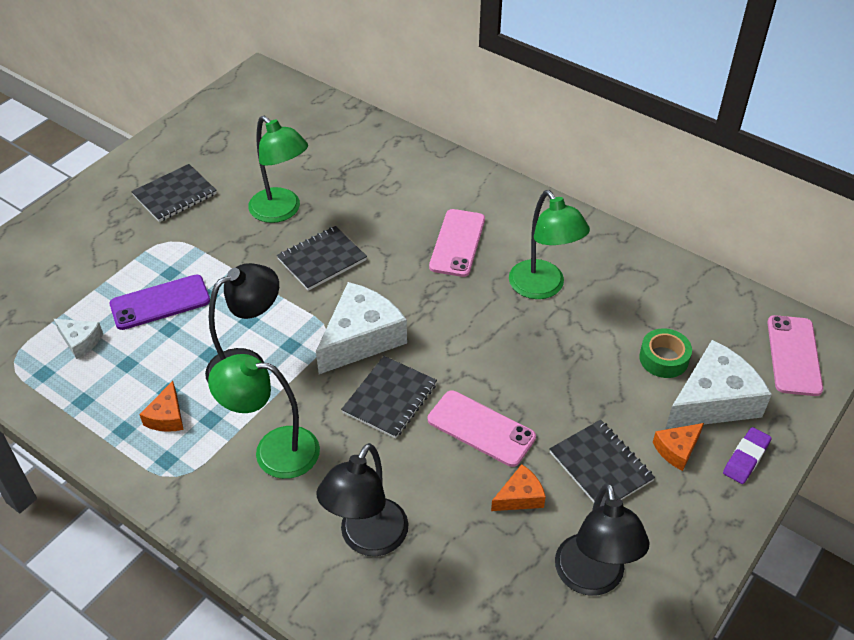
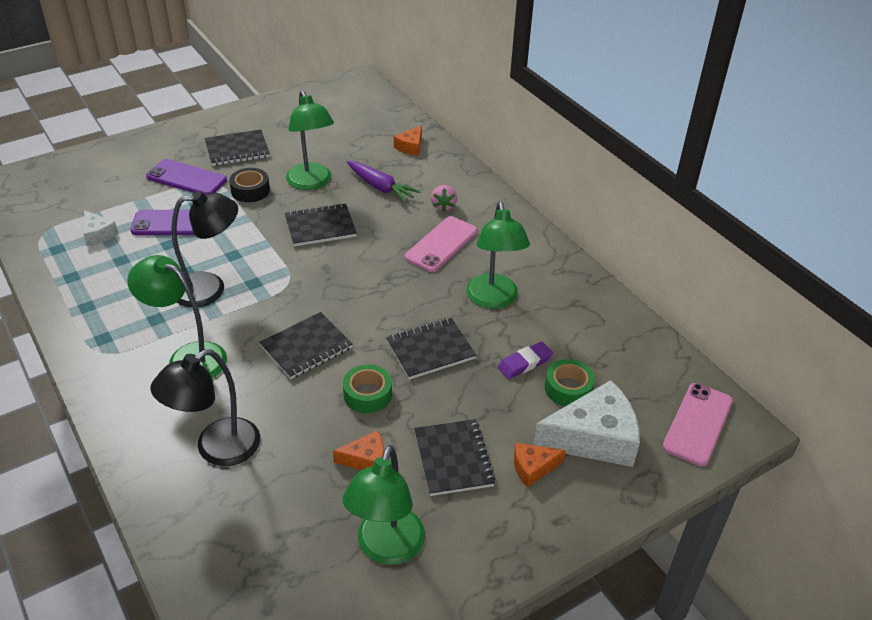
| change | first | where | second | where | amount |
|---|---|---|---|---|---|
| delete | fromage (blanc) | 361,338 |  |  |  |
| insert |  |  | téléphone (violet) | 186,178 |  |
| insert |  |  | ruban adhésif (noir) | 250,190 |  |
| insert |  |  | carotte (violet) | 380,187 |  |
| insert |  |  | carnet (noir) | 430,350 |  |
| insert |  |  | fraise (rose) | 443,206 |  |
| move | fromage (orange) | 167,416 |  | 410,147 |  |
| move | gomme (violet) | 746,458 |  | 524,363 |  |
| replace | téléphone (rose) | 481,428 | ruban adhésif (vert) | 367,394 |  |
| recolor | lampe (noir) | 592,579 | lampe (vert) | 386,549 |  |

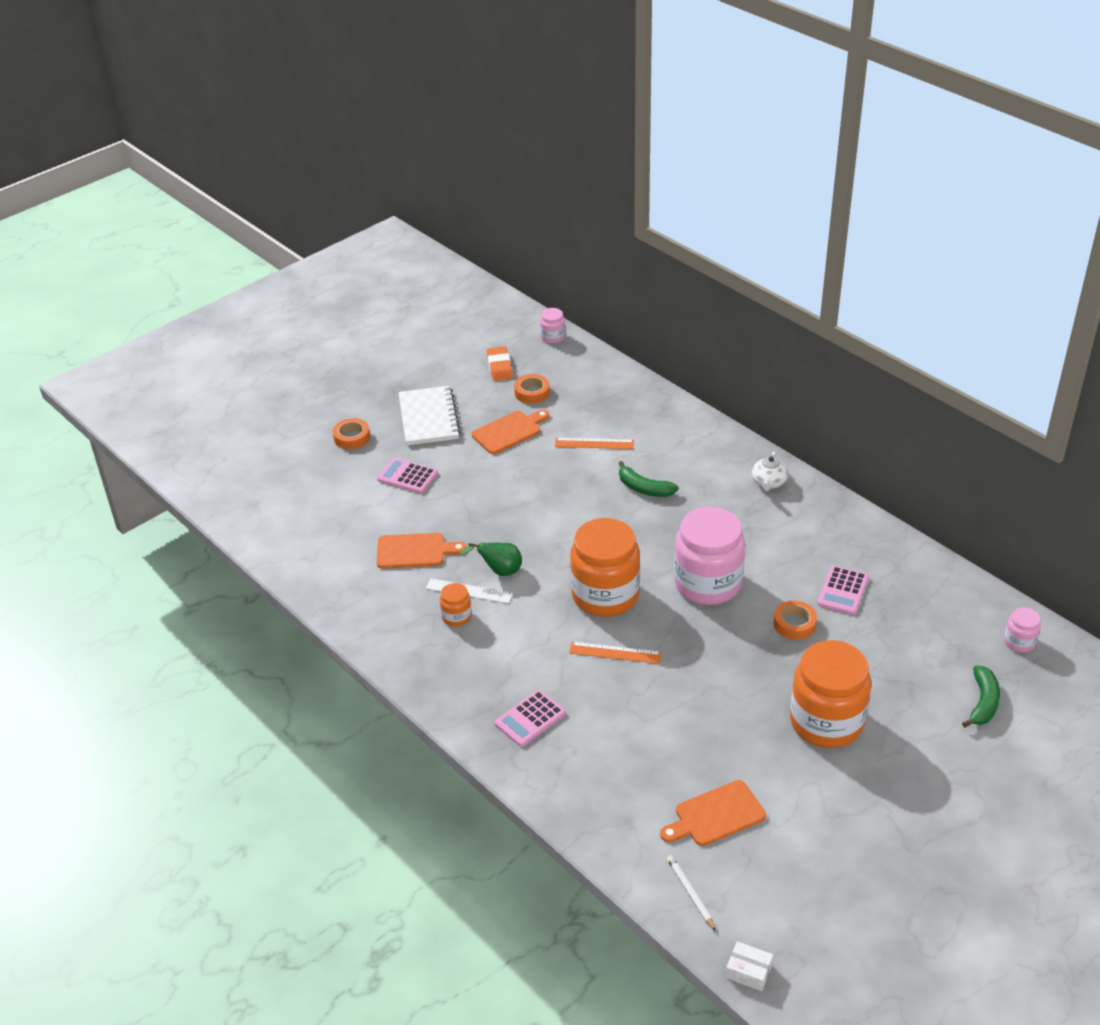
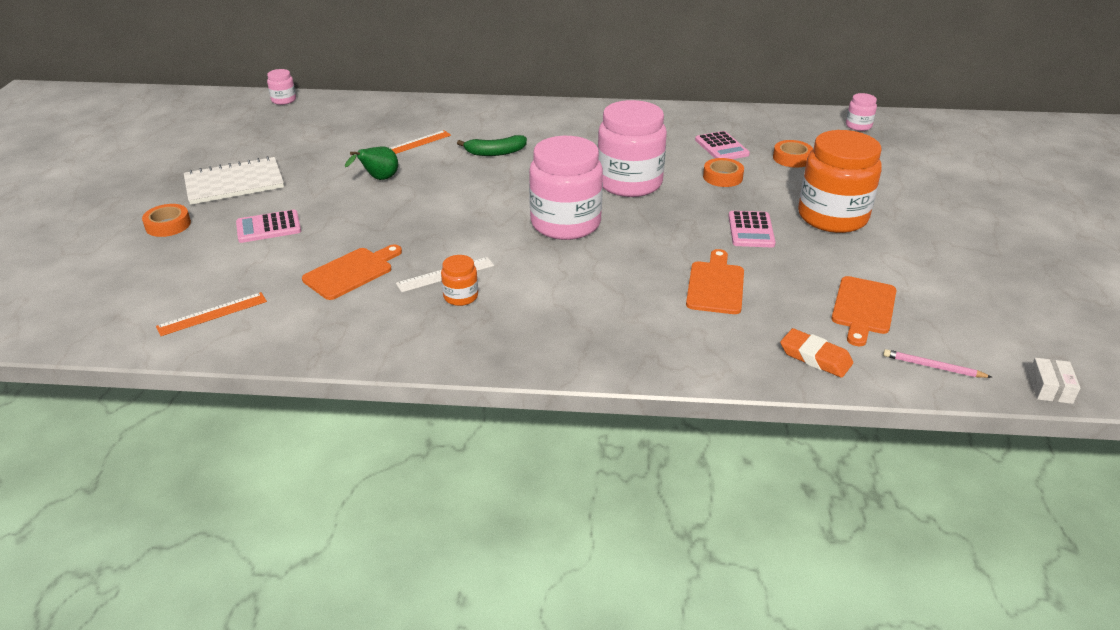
| change | first | where | second | where | amount |
|---|---|---|---|---|---|
| delete | théière (blanc) | 769,483 |  |  |  |
| delete | banane (vert) | 983,703 |  |  |  |
| move | poire (vert) | 499,571 |  | 379,179 |  |
| move | planche à découper (orange) | 509,431 |  | 715,285 |  |
| move | gomme (orange) | 499,367 |  | 815,357 |  |
| move | calculatrice (rose) | 530,719 |  | 751,230 |  |
| move | ruban adhésif (orange) | 532,392 |  | 792,158 |  |
| move | règle (orange) | 615,653 |  | 212,314 |  |
| recolor | bocal (orange) | 605,595 | bocal (rose) | 565,223 |  |
| recolor | crayon (blanc) | 690,893 | crayon (rose) | 933,367 |  |
| rotate | carnet (blanc) | 429,418 |  | 234,183 | 60 degrees counterclockwise |
| rotate | boîte (blanc) | 748,971 |  | 1050,388 | 60 degrees counterclockwise |

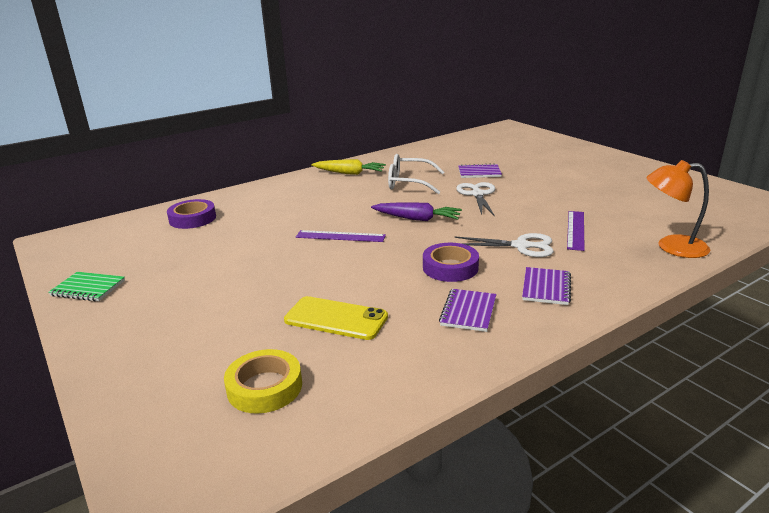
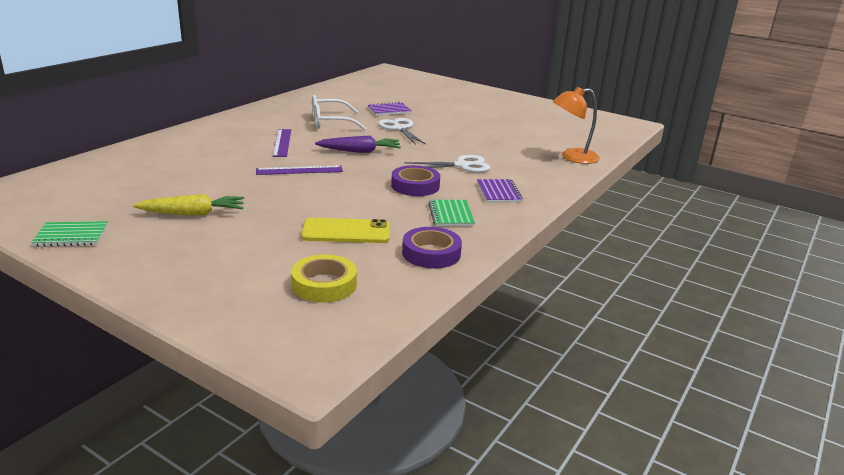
| change | first | where | second | where | amount |
|---|---|---|---|---|---|
| move | ruban adhésif (violet) | 192,219 |  | 431,253 |  |
| move | carotte (jaune) | 349,173 |  | 193,214 |  |
| move | règle (violet) | 576,230 |  | 282,142 |  |
| recolor | carnet (violet) | 468,312 | carnet (vert) | 451,215 |  |

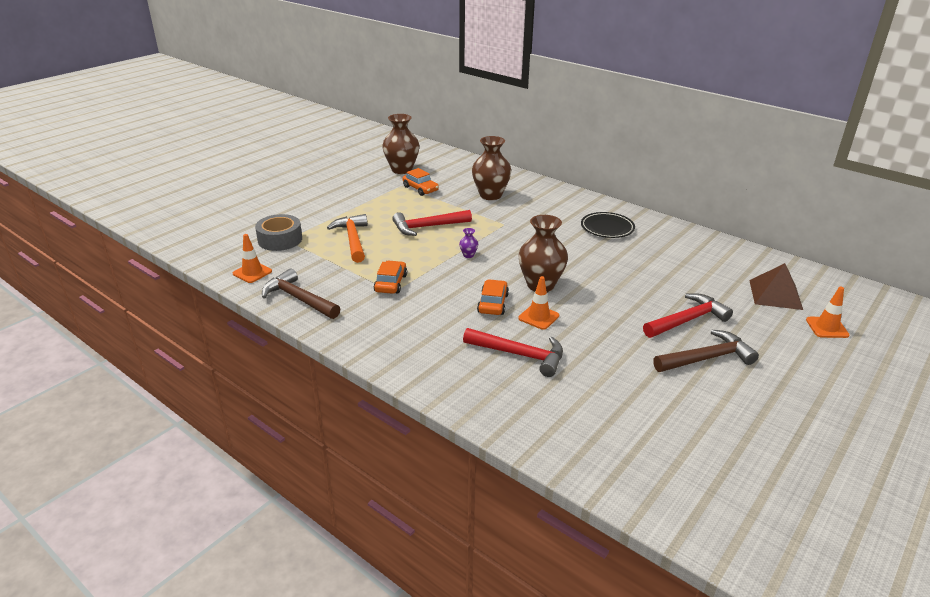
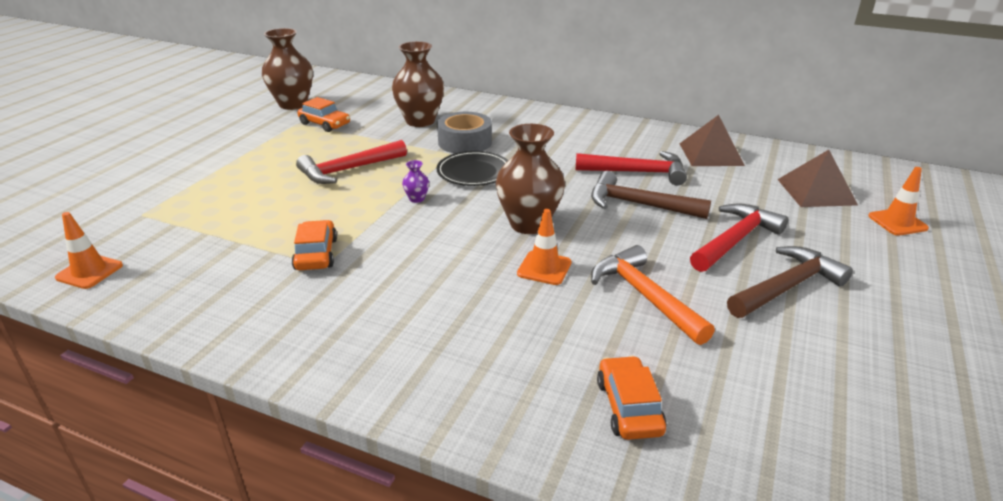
| change | first | where | second | where | amount |
|---|---|---|---|---|---|
| insert |  |  | pyramide (marron) | 711,154 |  |
| move | ruban adhésif (gris) | 280,240 |  | 465,142 |  |
| move | marteau (marron) | 298,299 |  | 638,204 |  |
| move | marteau (orange) | 352,239 |  | 644,296 |  |
| move | marteau (rouge) | 520,355 |  | 637,172 |  |
| move | voiture (orange) | 492,303 |  | 628,407 |  |
| move | assiette (noir) | 607,228 |  | 474,172 |  |

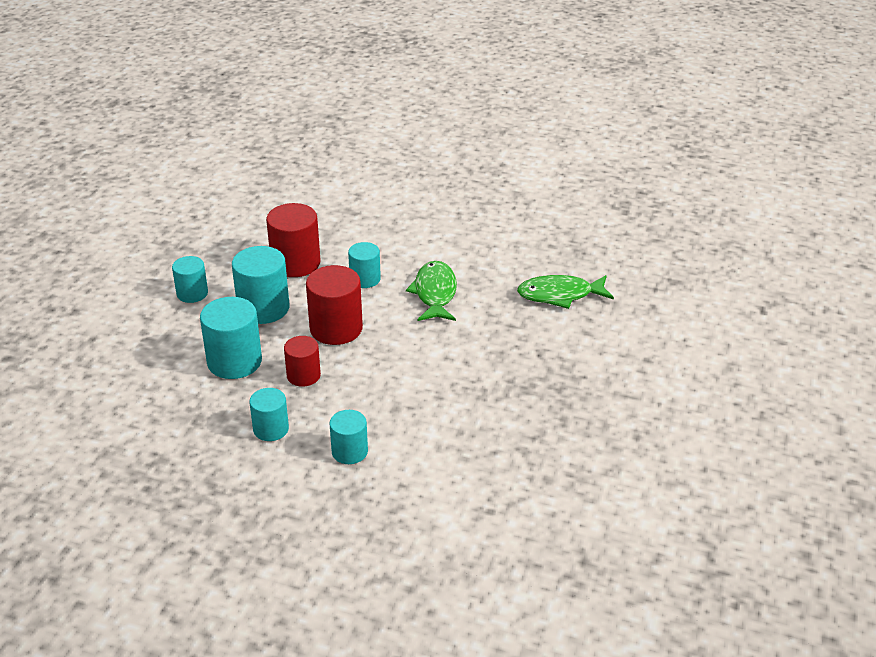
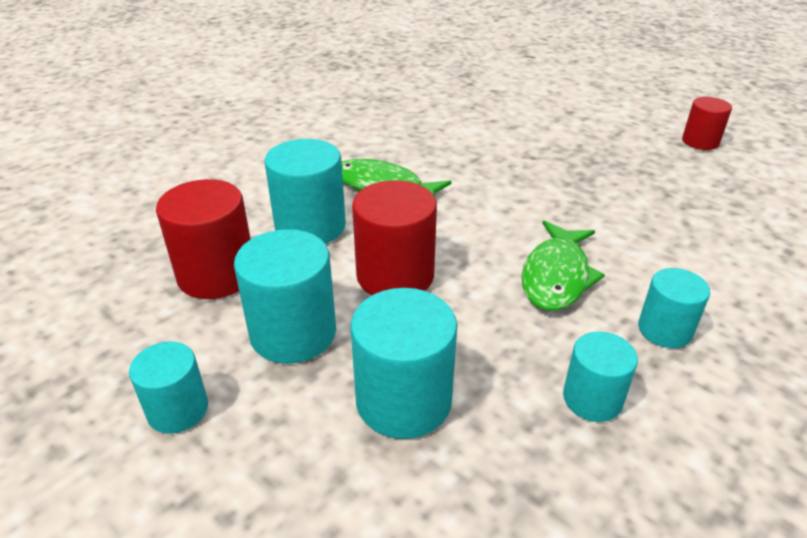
| change | first | where | second | where | amount |
|---|---|---|---|---|---|
| move | cylindre (rouge) | 303,375 |  | 700,142 |  |
| move | poisson (vert) | 560,295 |  | 556,276 |  |
| resize | cylindre (turquoise) | 365,279 |  | 310,227 | x1.63 |

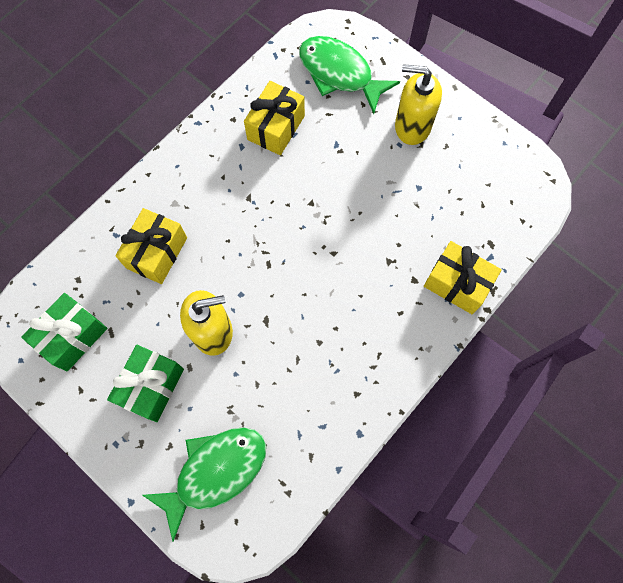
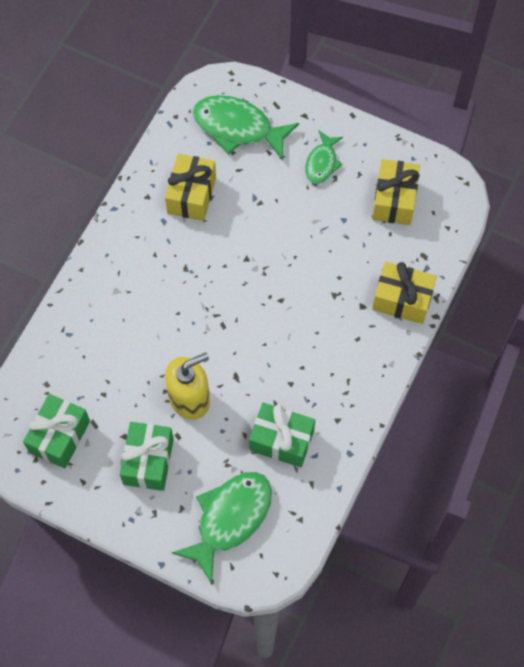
| change | first | where | second | where | amount |
|---|---|---|---|---|---|
| insert |  |  | cadeau (vert) | 281,440 |  |
| move | cadeau (jaune) | 157,253 |  | 394,200 |  |
| replace | distributeur de savon (jaune) | 412,126 | poisson (vert) | 322,163 |  |

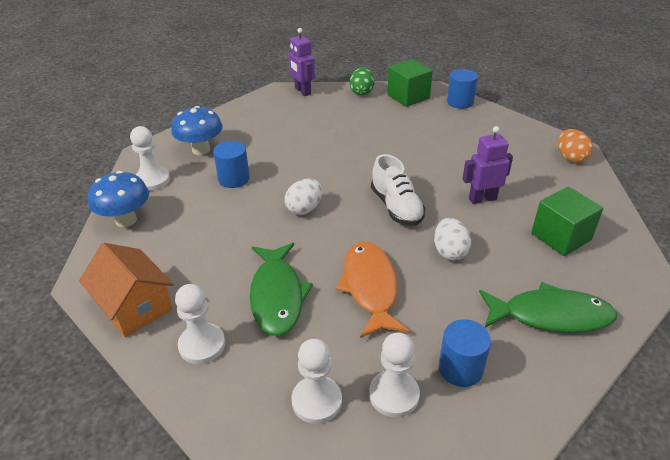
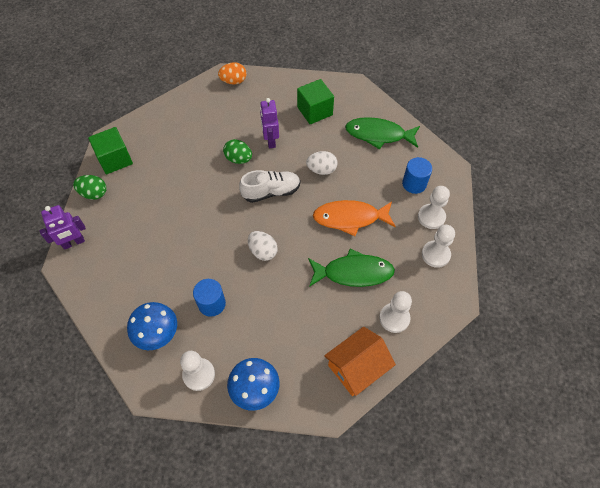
| change | first | where | second | where | amount |
|---|---|---|---|---|---|
| delete | cylindre (bleu) | 460,102 |  |  |  |
| insert |  |  | œuf (vert) | 238,159 |  |
| rotate | poisson (vert) | 550,315 |  | 378,135 | 90 degrees counterclockwise |

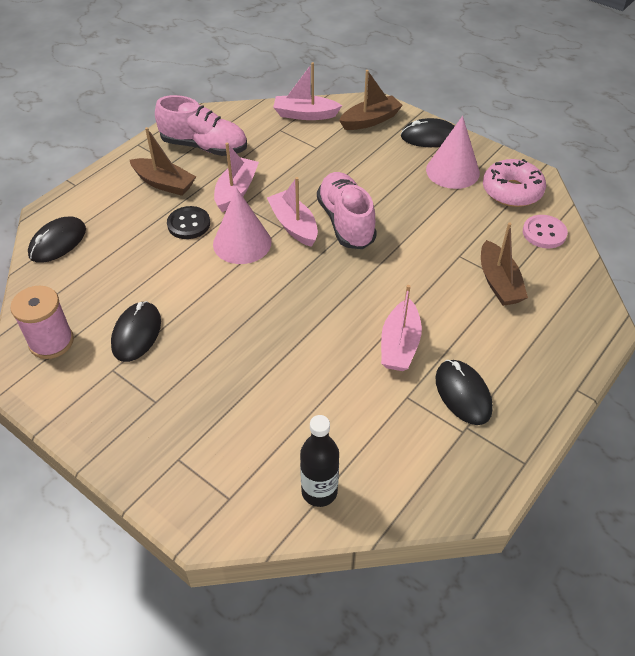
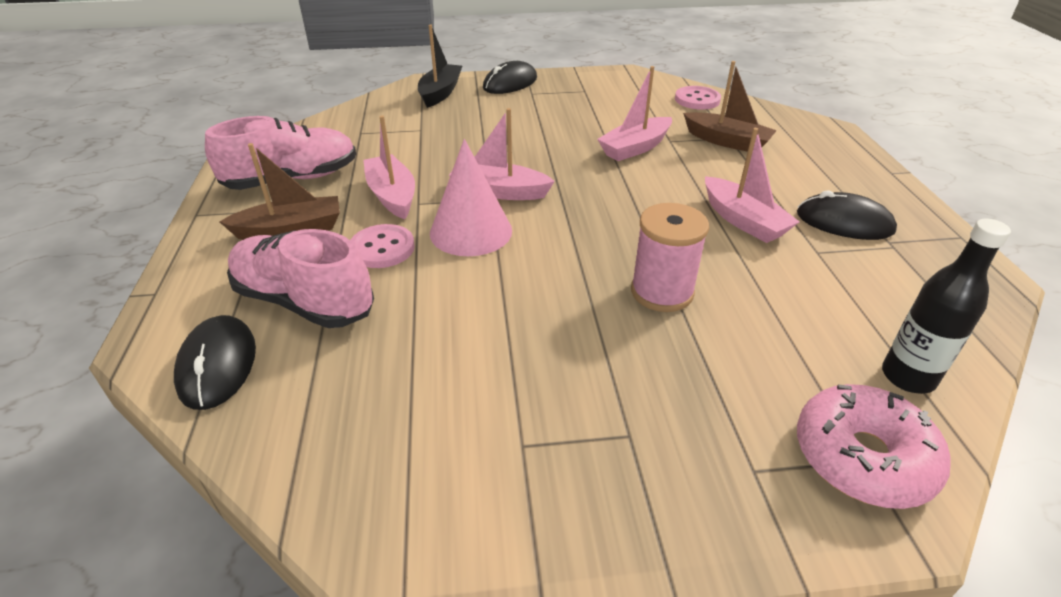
| change | first | where | second | where | amount |
|---|---|---|---|---|---|
| delete | souris (noir) | 136,333 |  |  |  |
| delete | cône (rose) | 452,171 |  |  |  |
| move | bobine (rose) | 51,342 |  | 662,292 |  |
| move | bateau (rose) | 305,114 |  | 635,148 |  |
| move | chaussure (rose) | 346,222 |  | 304,301 |  |
| move | beignet (rose) | 512,191 |  | 862,457 |  |
| recolor | bouton (noir) | 189,224 | bouton (rose) | 382,248 |  |
| recolor | bateau (marron) | 370,120 | bateau (noir) | 440,93 |  |

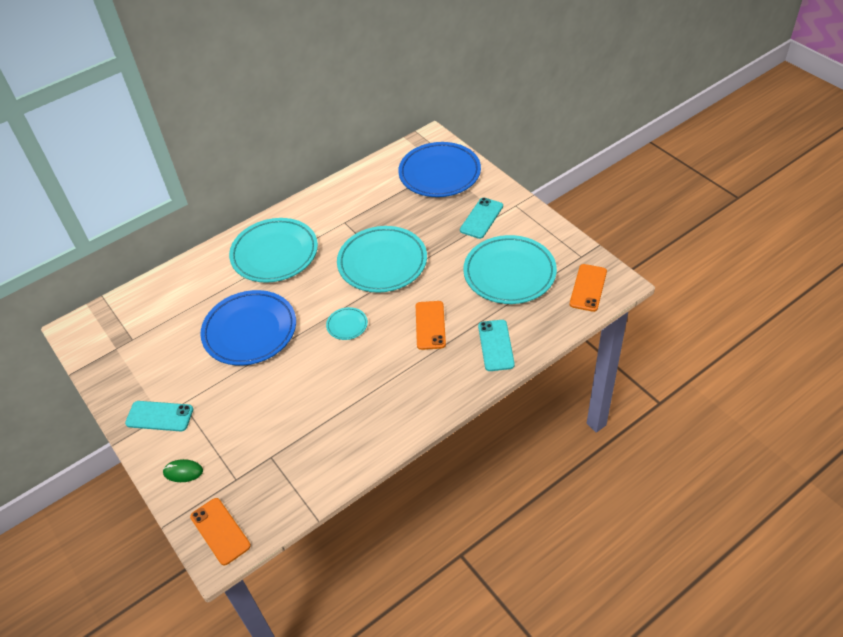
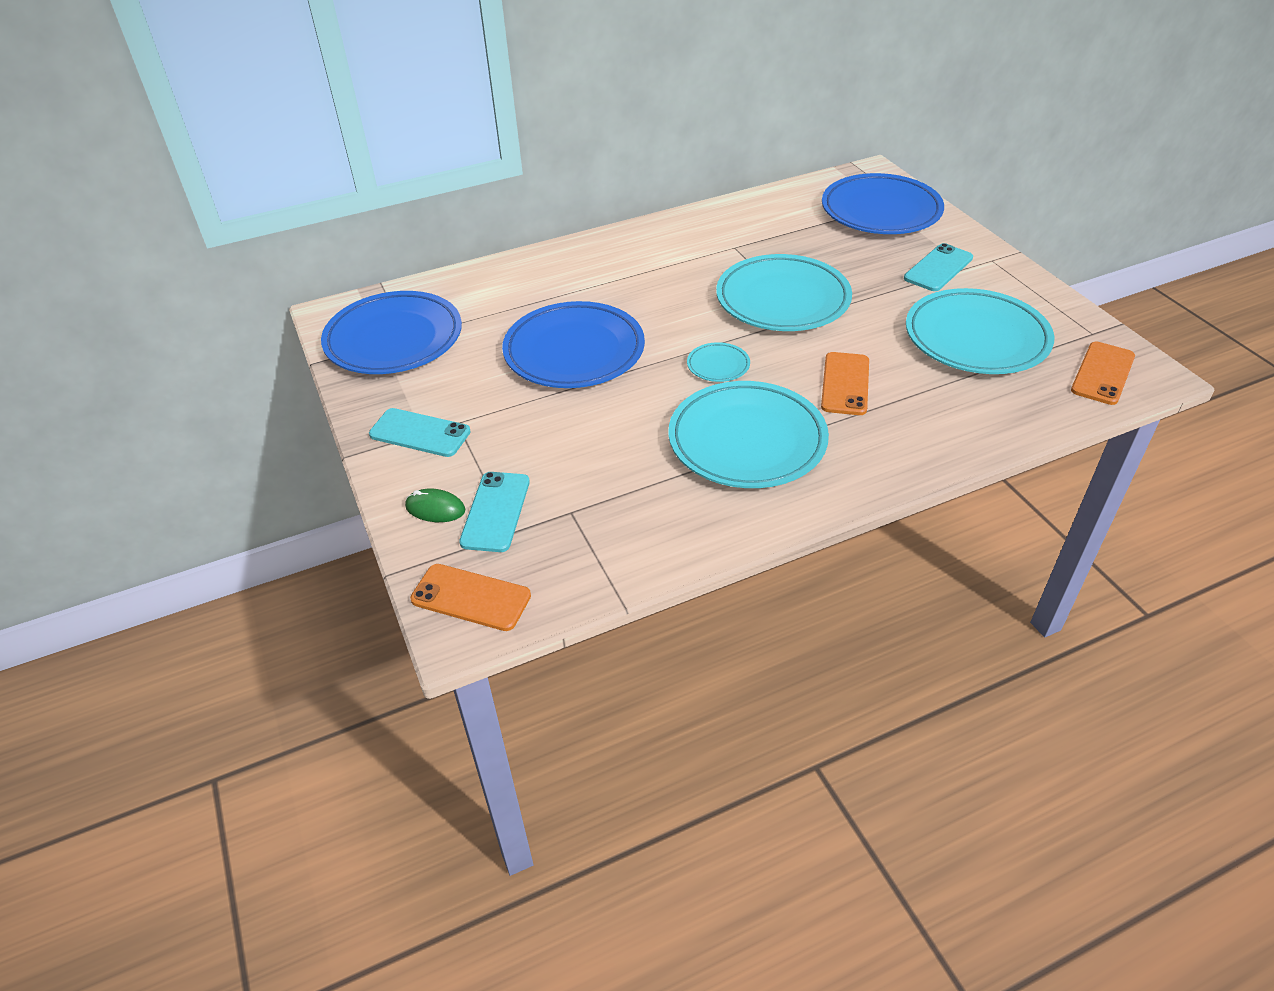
| change | first | where | second | where | amount |
|---|---|---|---|---|---|
| insert |  |  | assiette (bleu) | 394,339 |  |
| move | assiette (turquoise) | 274,254 |  | 747,441 |  |
| move | téléphone (turquoise) | 496,345 |  | 495,511 |  |
| rotate | téléphone (orange) | 220,531 |  | 471,598 | 45 degrees counterclockwise |

